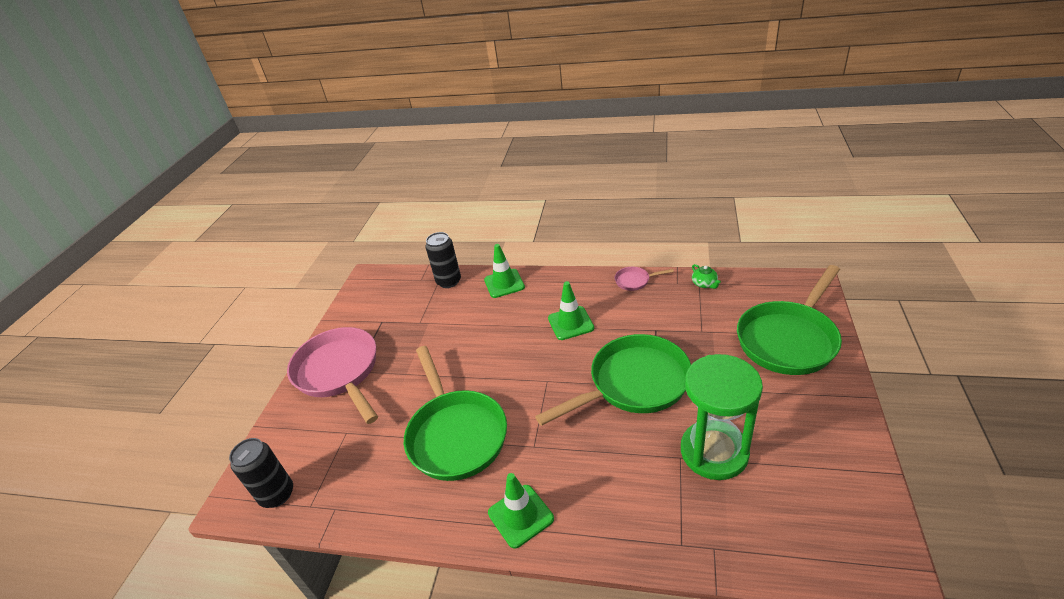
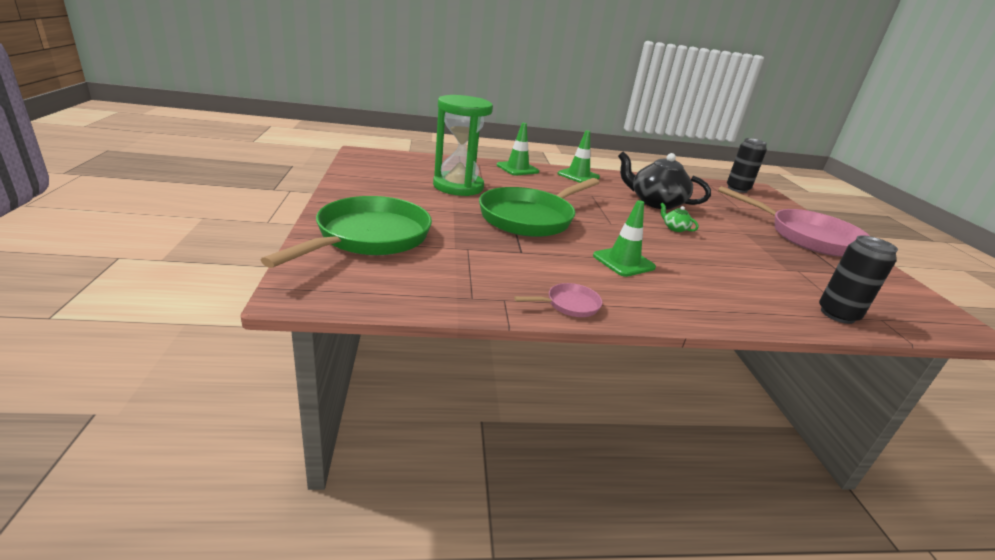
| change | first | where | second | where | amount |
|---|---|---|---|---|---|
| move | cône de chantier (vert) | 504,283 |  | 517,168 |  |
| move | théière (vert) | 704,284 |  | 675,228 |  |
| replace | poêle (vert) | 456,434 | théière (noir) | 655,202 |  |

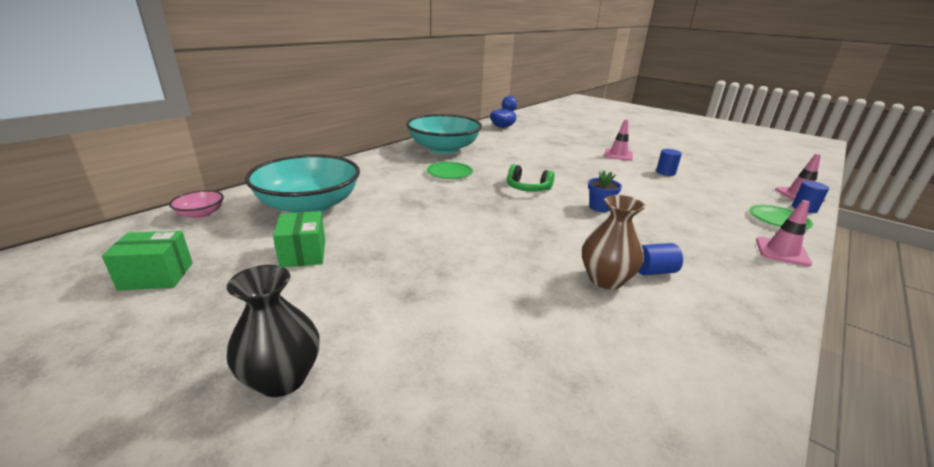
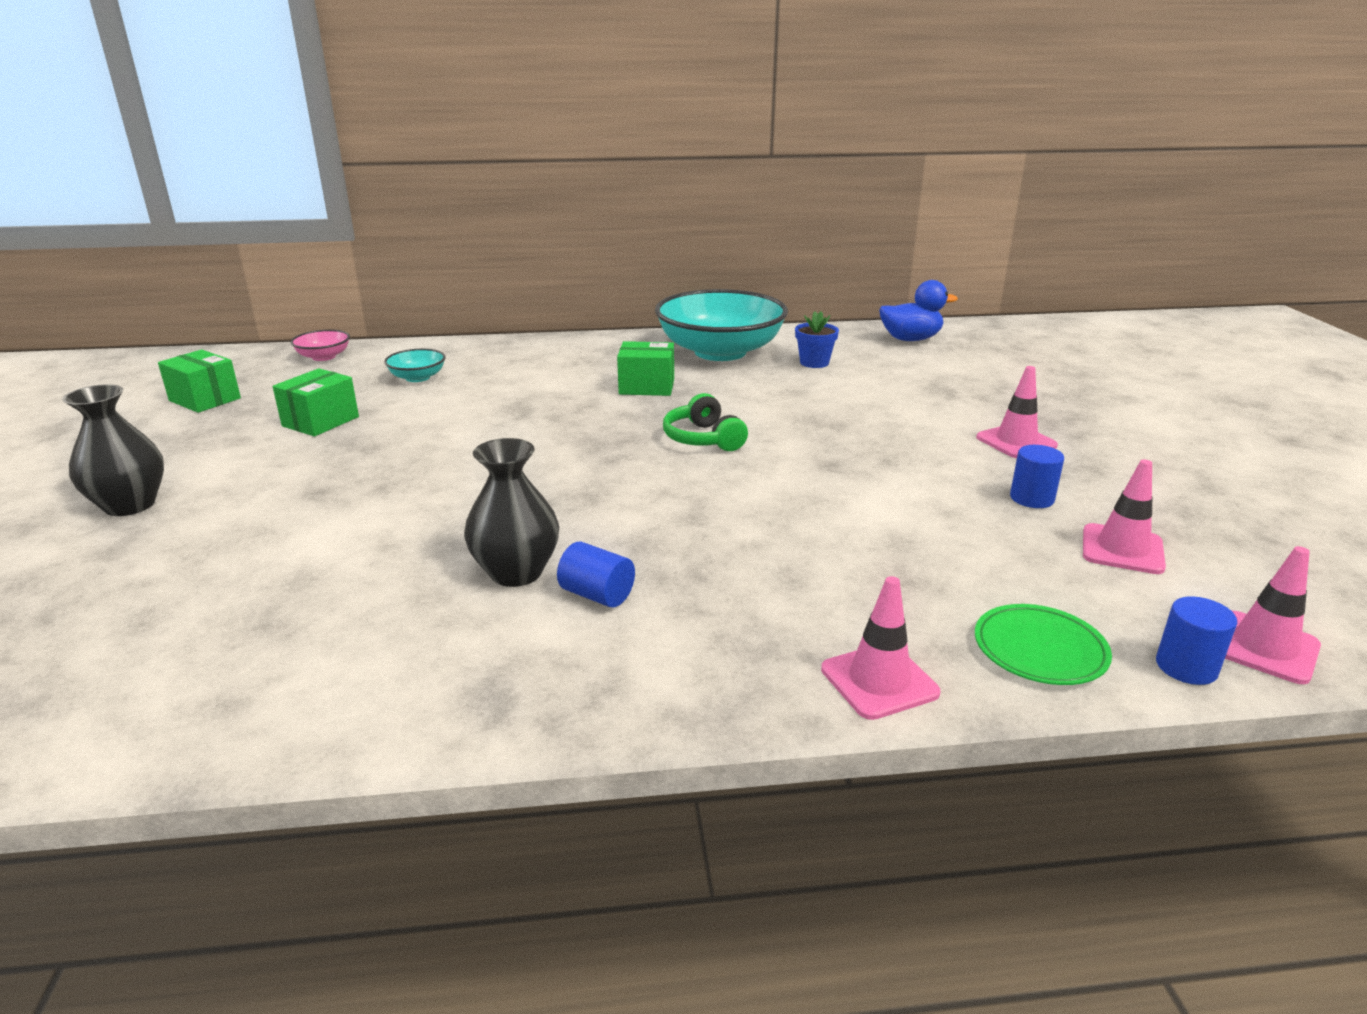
| change | first | where | second | where | amount |
|---|---|---|---|---|---|
| insert |  |  | cône de chantier (rose) | 1122,549 |  |
| move | pot de fleurs (bleu) | 599,207 |  | 814,363 |  |
| replace | assiette (vert) | 449,173 | boîte (vert) | 646,387 |  |
| recolor | vase (marron) | 605,280 | vase (noir) | 516,572 |  |
| resize | bol (turquoise) | 309,206 |  | 417,378 | x0.42 |

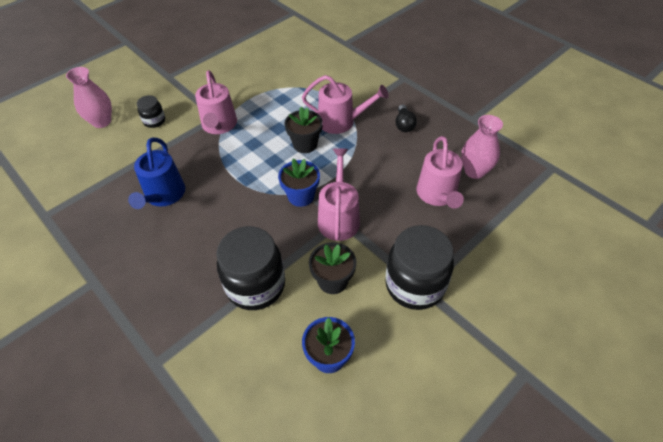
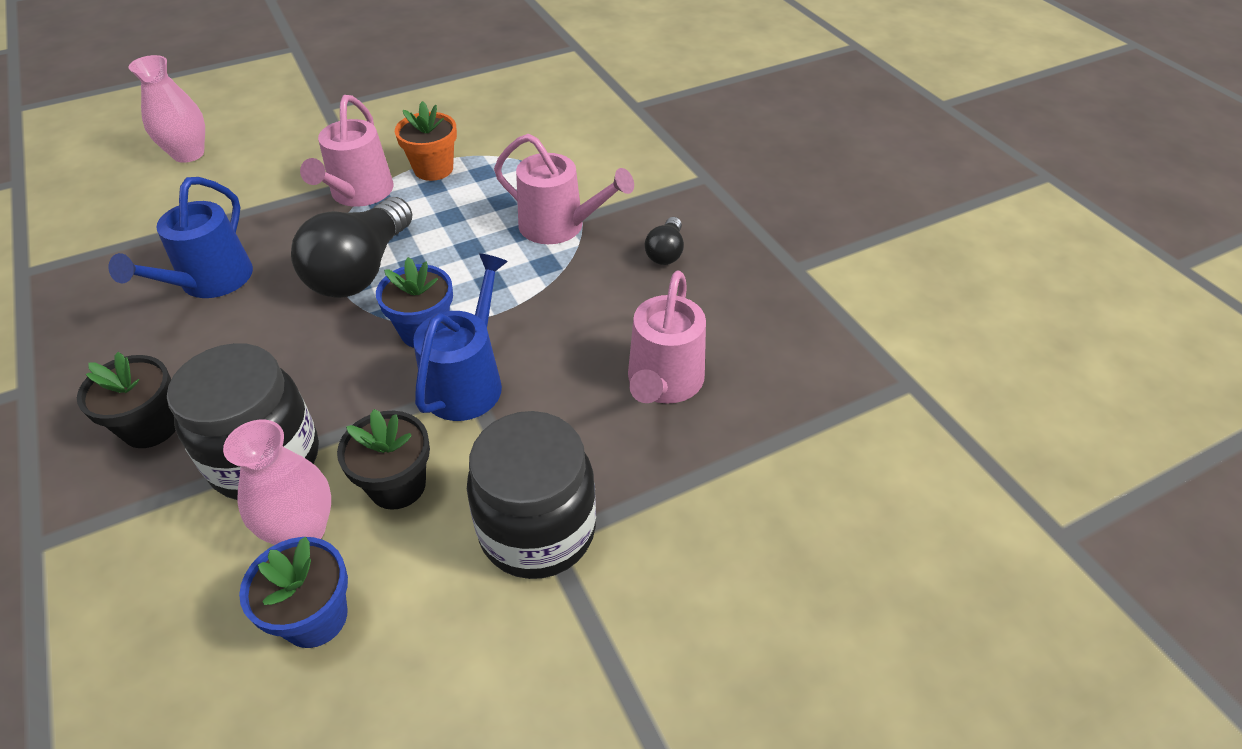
| change | first | where | second | where | amount |
|---|---|---|---|---|---|
| delete | bocal (noir) | 154,121 |  |  |  |
| insert |  |  | ampoule (noir) | 361,270 |  |
| insert |  |  | pot de fleurs (orange) | 433,169 |  |
| move | pot de fleurs (noir) | 305,144 |  | 151,427 |  |
| move | vase (rose) | 474,171 |  | 302,530 |  |
| recolor | arrosoir (rose) | 338,218 | arrosoir (bleu) | 467,381 |  |

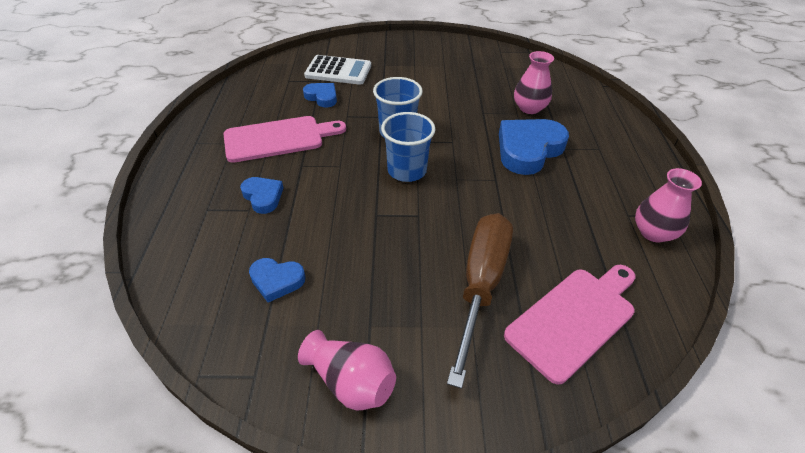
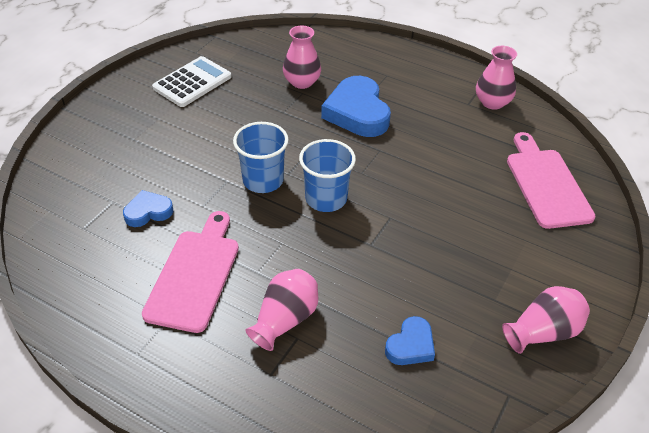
| change | first | where | second | where | amount |
|---|---|---|---|---|---|
| delete | tournevis (marron) | 480,285 |  |  |  |
| move | calculatrice (blanc) | 338,71 |  | 192,82 |  |
| replace | cœur (bleu) | 263,197 | vase (rose) | 285,319 |  |

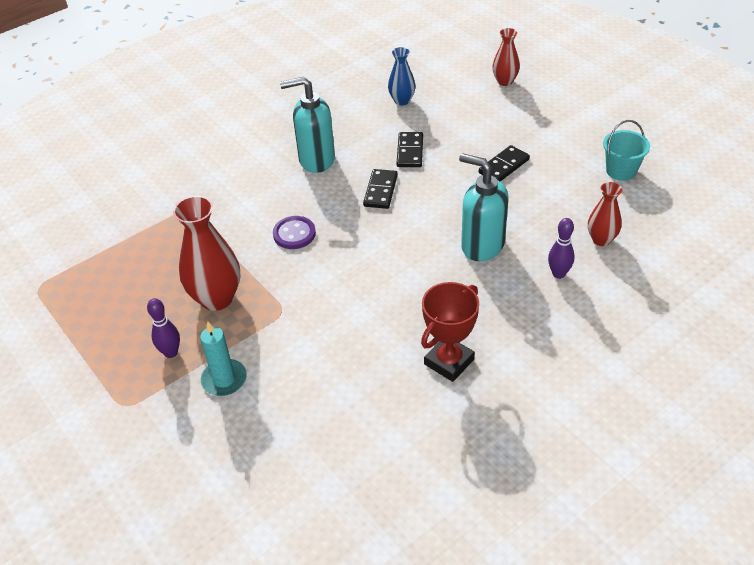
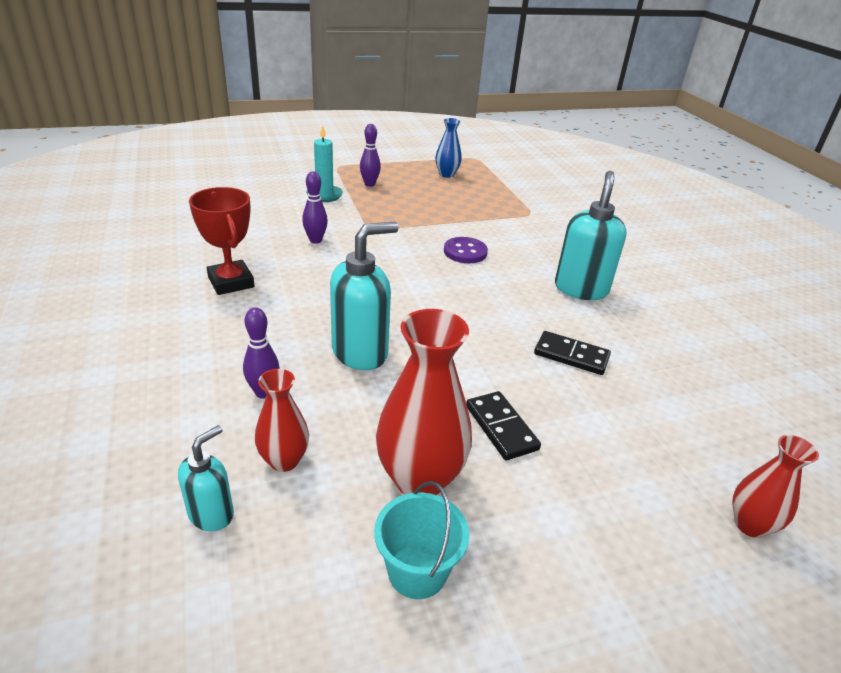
| change | first | where | second | where | amount |
|---|---|---|---|---|---|
| delete | domino (noir) | 380,191 |  |  |  |
| insert |  |  | distributeur de savon (turquoise) | 211,514 |  |
| insert |  |  | quille (violet) | 315,240 |  |
| move | vase (rouge) | 217,298 |  | 419,479 |  |
| move | vase (bleu) | 402,101 |  | 446,174 |  |

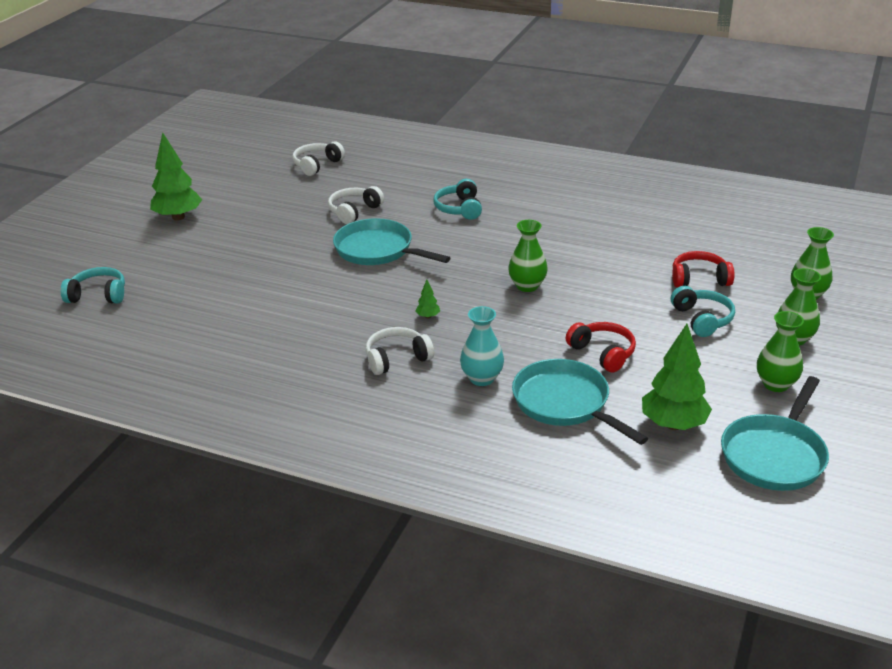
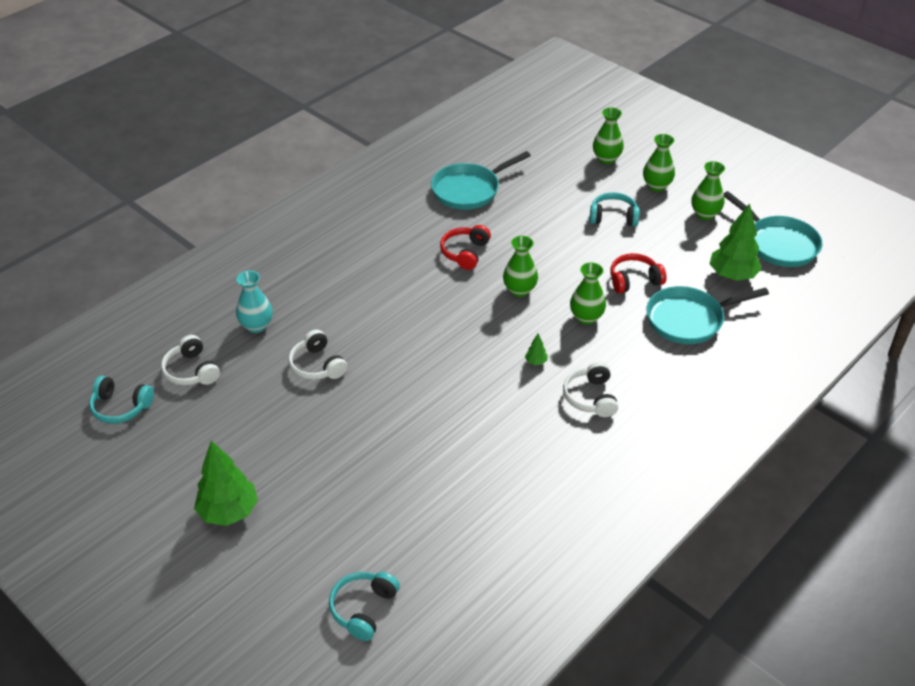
| change | first | where | second | where | amount |
|---|---|---|---|---|---|
| insert |  |  | vase (vert) | 586,317 |  |
| move | poêle (turquoise) | 378,250 |  | 469,190 |  |
| move | casque audio (turquoise) | 459,208 |  | 121,407 |  |
| move | vase (turquoise) | 482,378 |  | 256,326 |  |
| move | casque audio (rouge) | 699,279 |  | 465,253 |  |

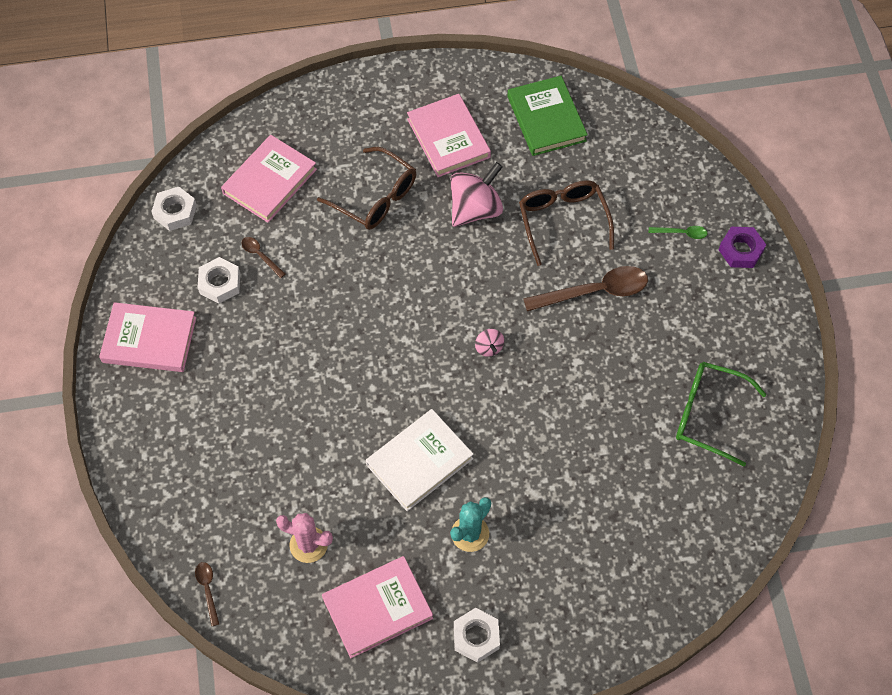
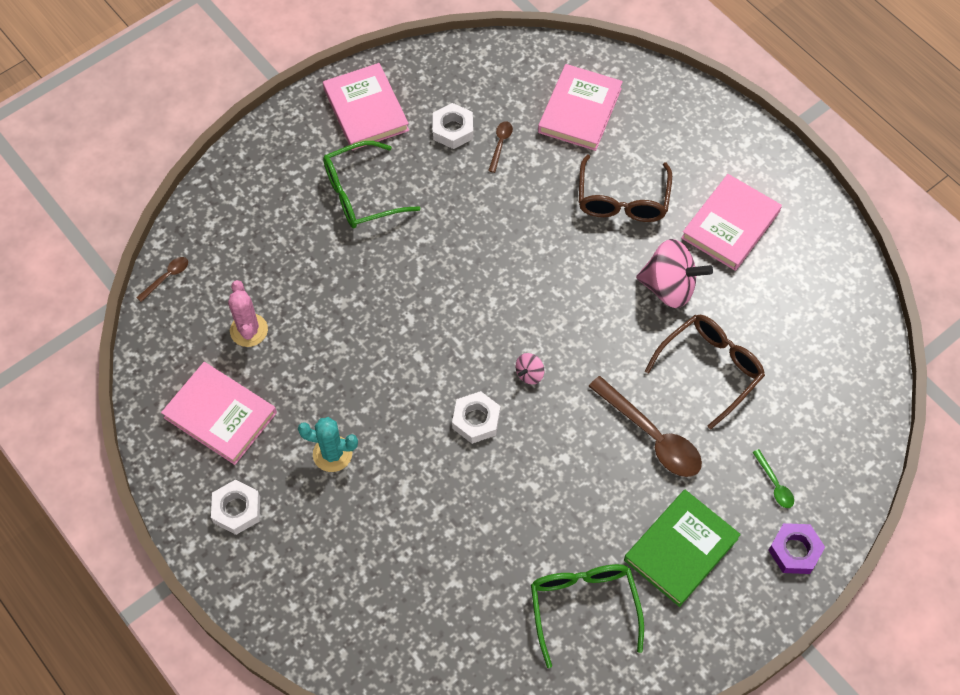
| change | first | where | second | where | amount |
|---|---|---|---|---|---|
| delete | livre (blanc) | 419,462 |  |  |  |
| insert |  |  | lunettes (vert) | 361,194 |  |
| move | écrou (blanc) | 175,212 |  | 476,420 |  |
| move | livre (vert) | 546,118 |  | 681,549 |  |
| rotate | livre (rose) | 270,181 |  | 580,110 | 75 degrees counterclockwise |

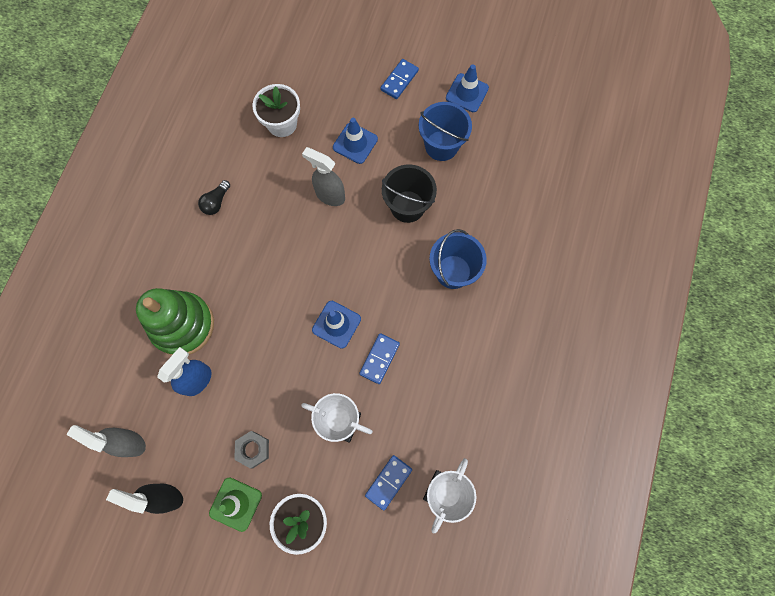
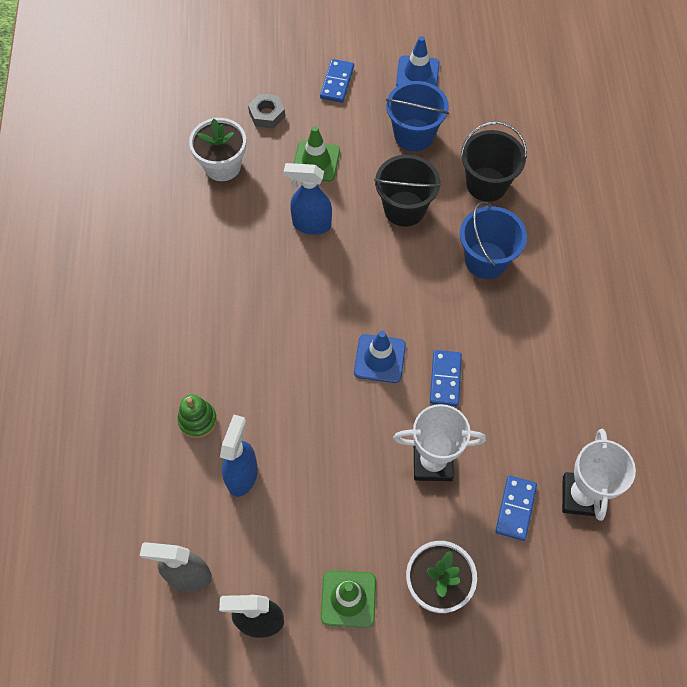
| change | first | where | second | where | amount |
|---|---|---|---|---|---|
| delete | ampoule (noir) | 216,202 |  |  |  |
| insert |  |  | seau (noir) | 486,184 |  |
| move | écrou (gris) | 253,449 |  | 267,114 |  |
| recolor | vaporisateur (gris) | 330,195 | vaporisateur (bleu) | 311,224 |  |
| recolor | cône de chantier (bleu) | 355,143 | cône de chantier (vert) | 316,161 |  |
| resize | jouet à empiler (vert) | 183,325 |  | 197,420 | x0.48 |

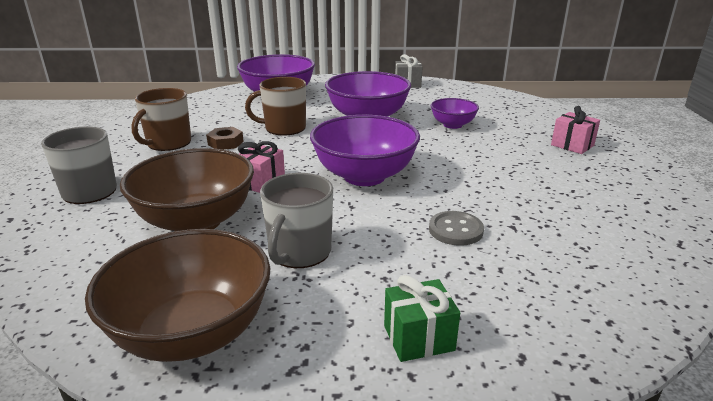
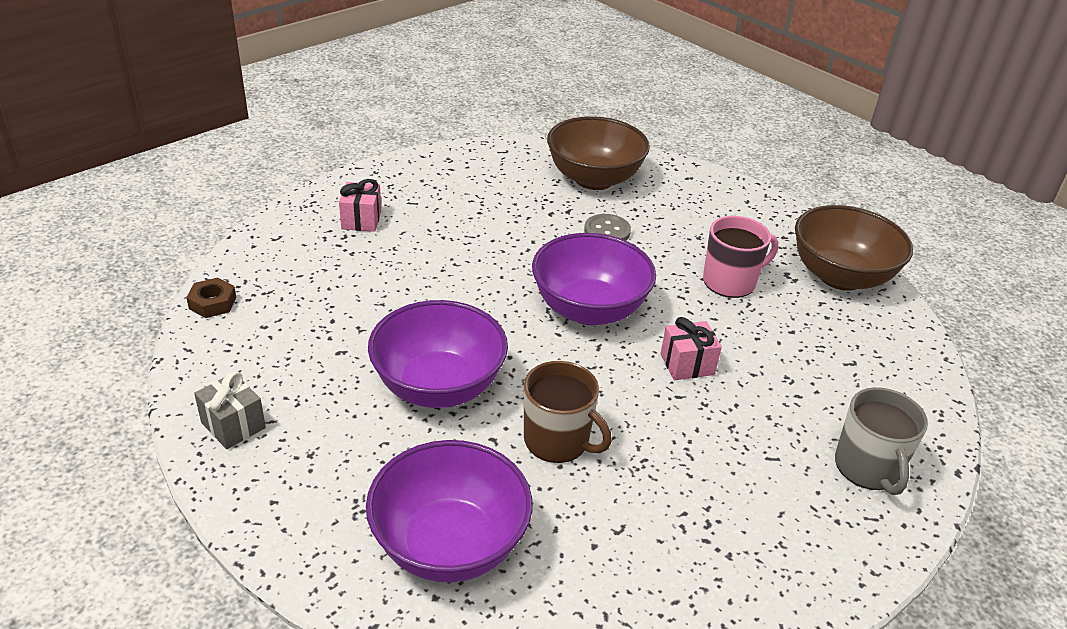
| change | first | where | second | where | amount |
|---|---|---|---|---|---|
| delete | tasse (marron) | 168,143 |  |  |  |
| delete | cadeau (vert) | 418,338 |  |  |  |
| delete | bol (violet) | 452,125 |  |  |  |
| move | bol (marron) | 196,221 |  | 594,179 |  |
| move | écrou (marron) | 225,143 |  | 212,303 |  |
| recolor | tasse (gris) | 299,252 | tasse (rose) | 730,282 |  |

